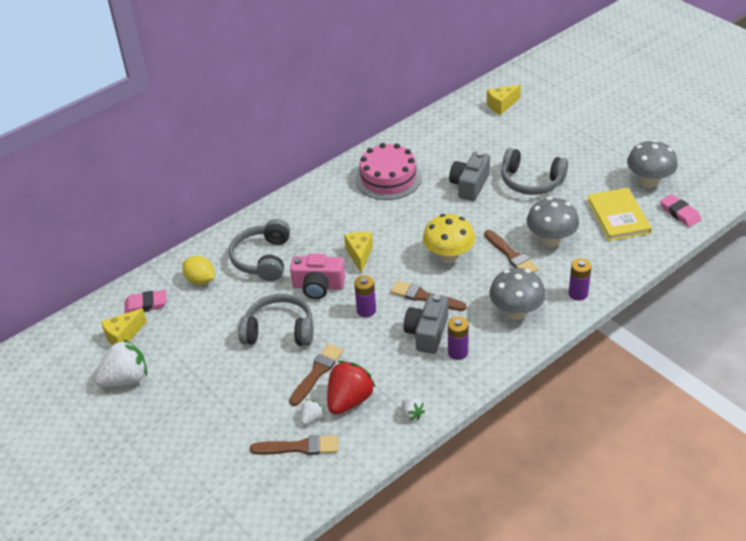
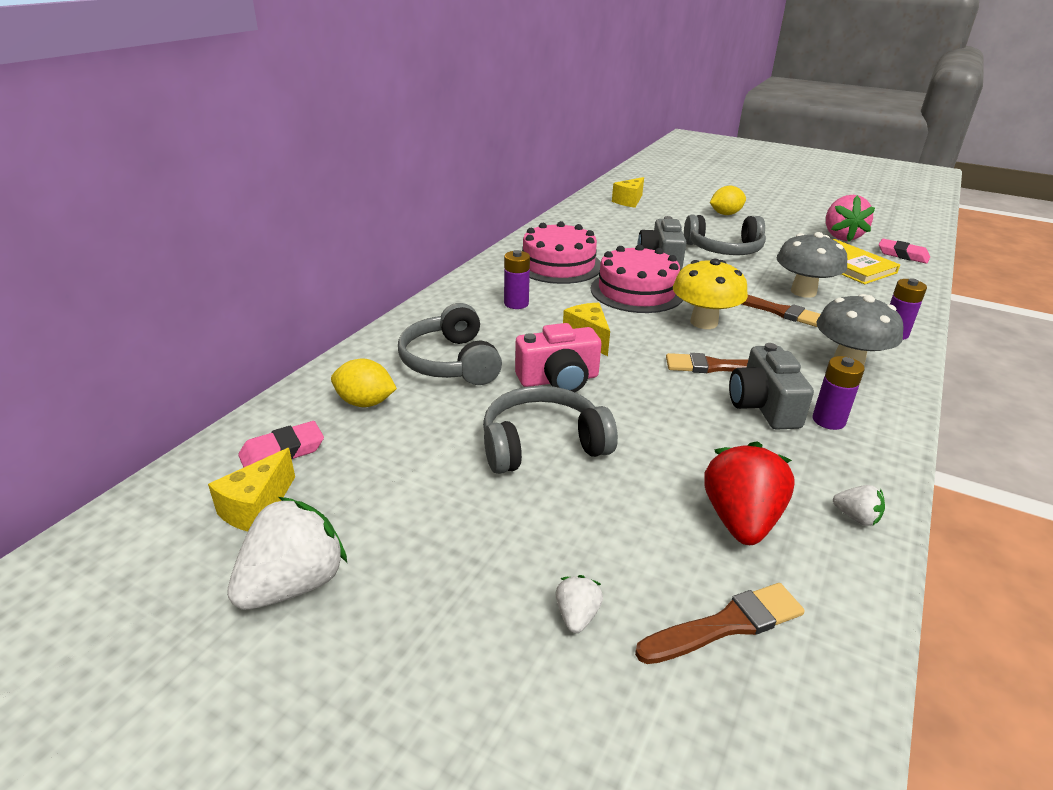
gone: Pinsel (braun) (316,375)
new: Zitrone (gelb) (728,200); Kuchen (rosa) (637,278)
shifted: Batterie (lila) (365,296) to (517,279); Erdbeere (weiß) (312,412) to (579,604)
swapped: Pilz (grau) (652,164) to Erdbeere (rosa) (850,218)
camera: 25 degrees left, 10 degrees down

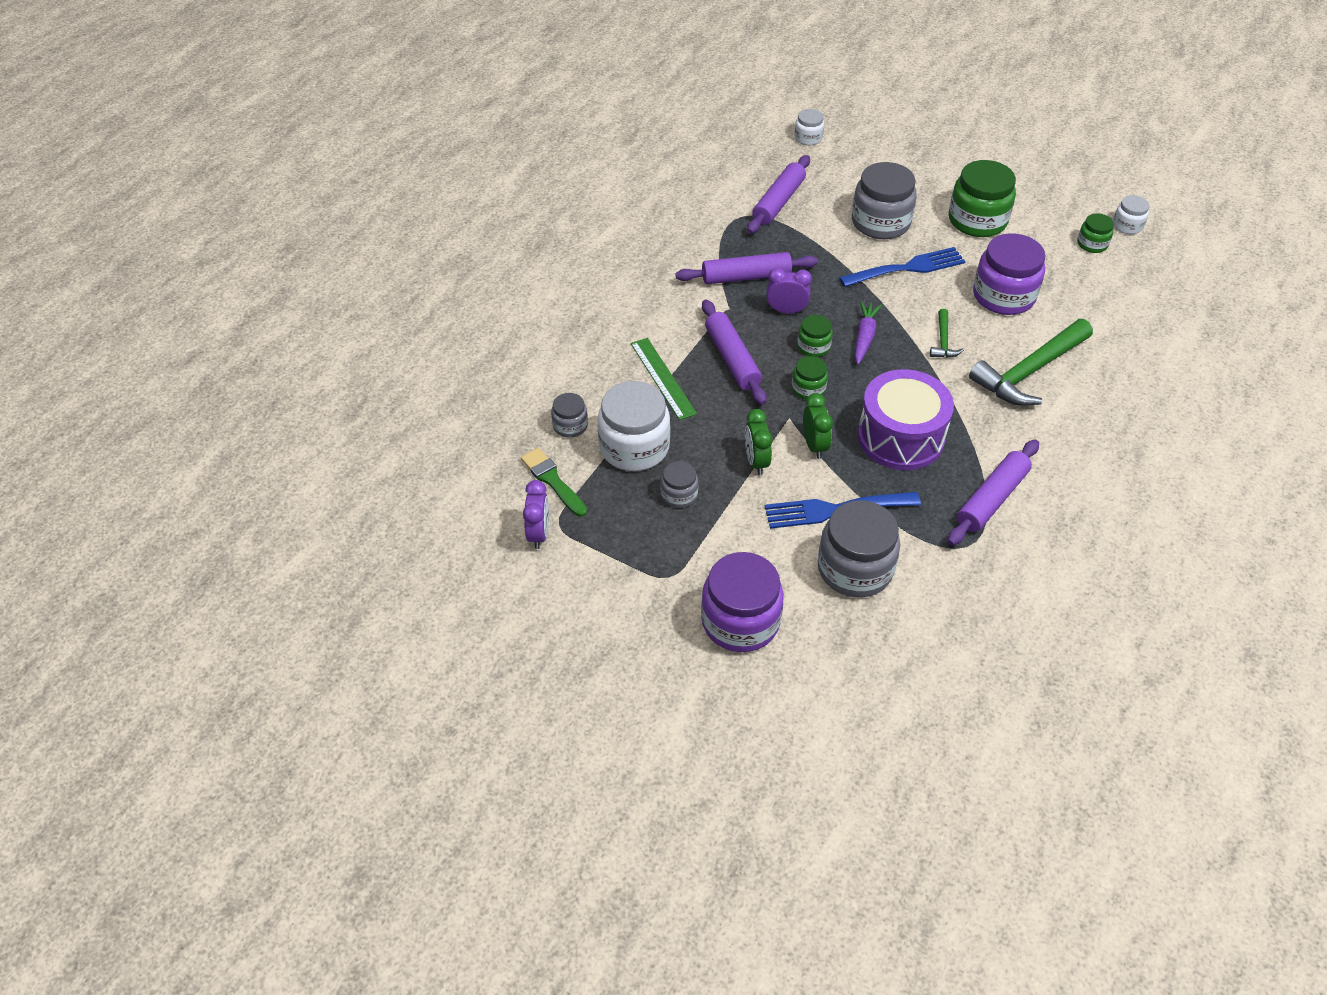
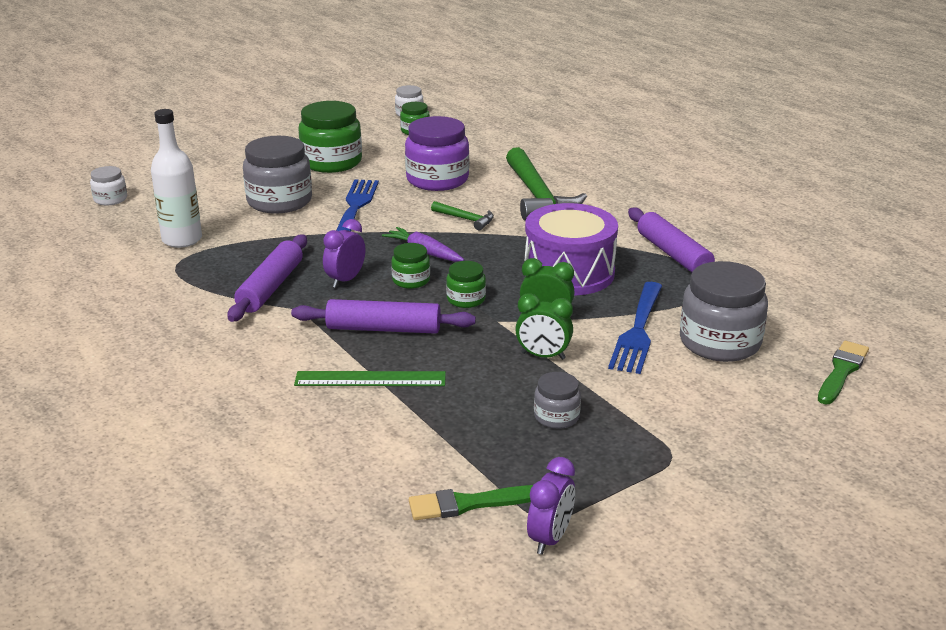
gone: Einmachglas (weiß) (634,426); Einmachglas (grau) (569,415); Einmachglas (lila) (742,602)
new: Pinsel (grün) (843,373)
swapped: Nudelholz (lila) (778,194) to Flasche (weiß) (176,178)
rotated: Wecker (lila) (536,514) = (551,506) 90 degrees clockwise
camera: 65 degrees left, 20 degrees down

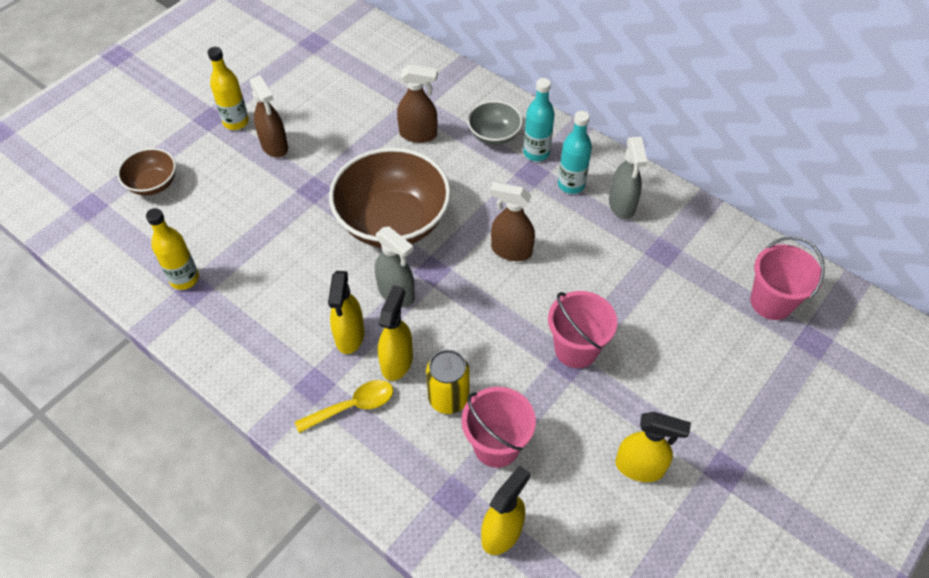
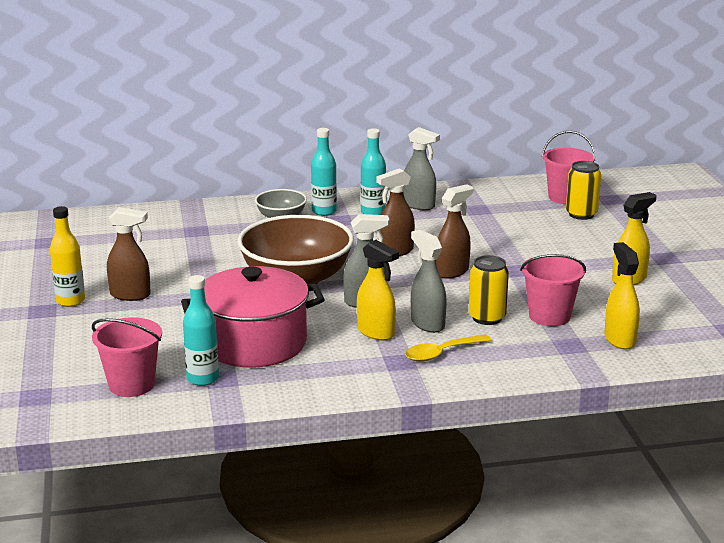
gone: Schüssel (braun) (146,172)
new: Dose (gelb) (583,190); Kochtopf (rosa) (253,317)
shifted: Sprühflasche (braun) (417,104) to (454,231); Eimer (rosa) (582,329) to (127,357)
repainted: Flasche (gelb) (172,249) to Flasche (türkis) (201,330); Sprühflasche (gelb) (395,333) to Sprühflasche (grau) (429,281)
rotated: Löffel (gelb) (344,406) = (448,348) 135 degrees counterclockwise
camera: 50 degrees left, 30 degrees down

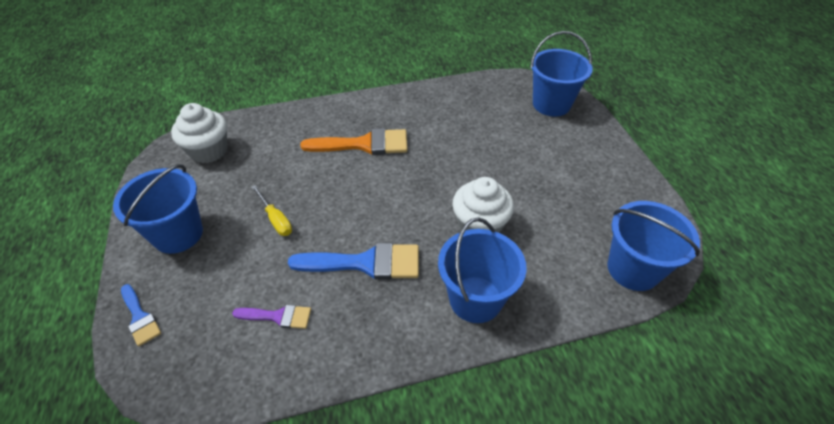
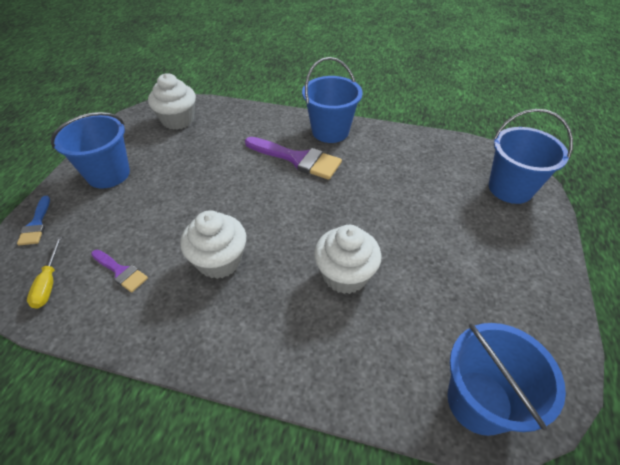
shifted: Schraubenzieher (gelb) (272,210) to (44,273); Eimer (blau) (482,270) to (332,100)
swapped: Pinsel (blau) (353,261) to Muffin (weiß) (213,244)
repainted: Pinsel (orange) (354,141) to Pinsel (lila) (293,158)
camera: 30 degrees right, 0 degrees up

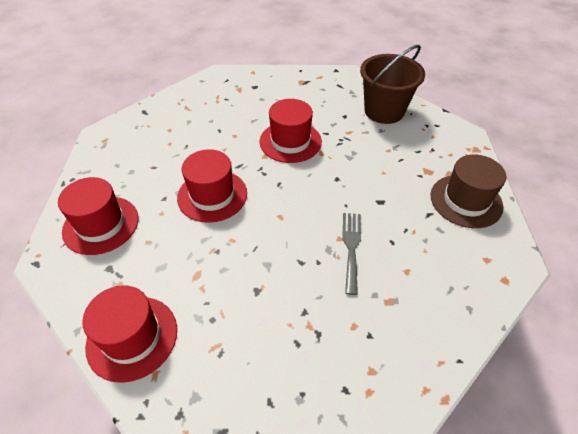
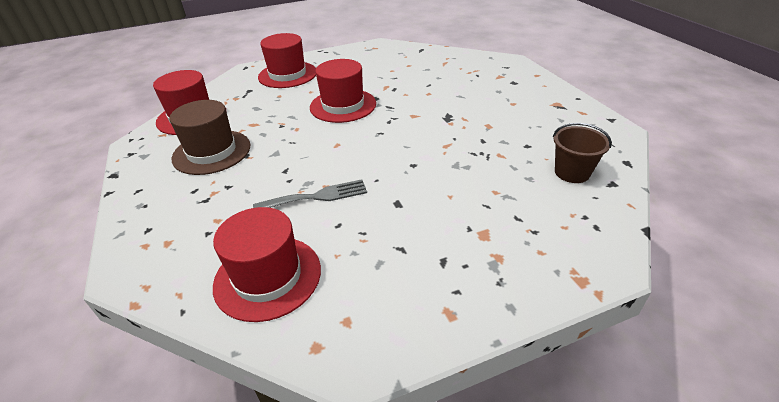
shifted: Hut (rot) (290,131) to (267,264); Hut (braun) (468,191) to (210,137)
scaled: Eimer (braun) (392,84) = (582,153) x0.58
camera: 70 degrees right, 10 degrees down

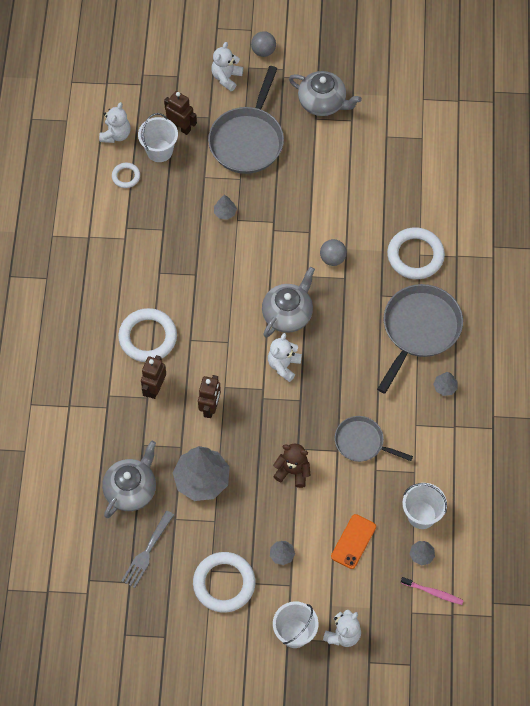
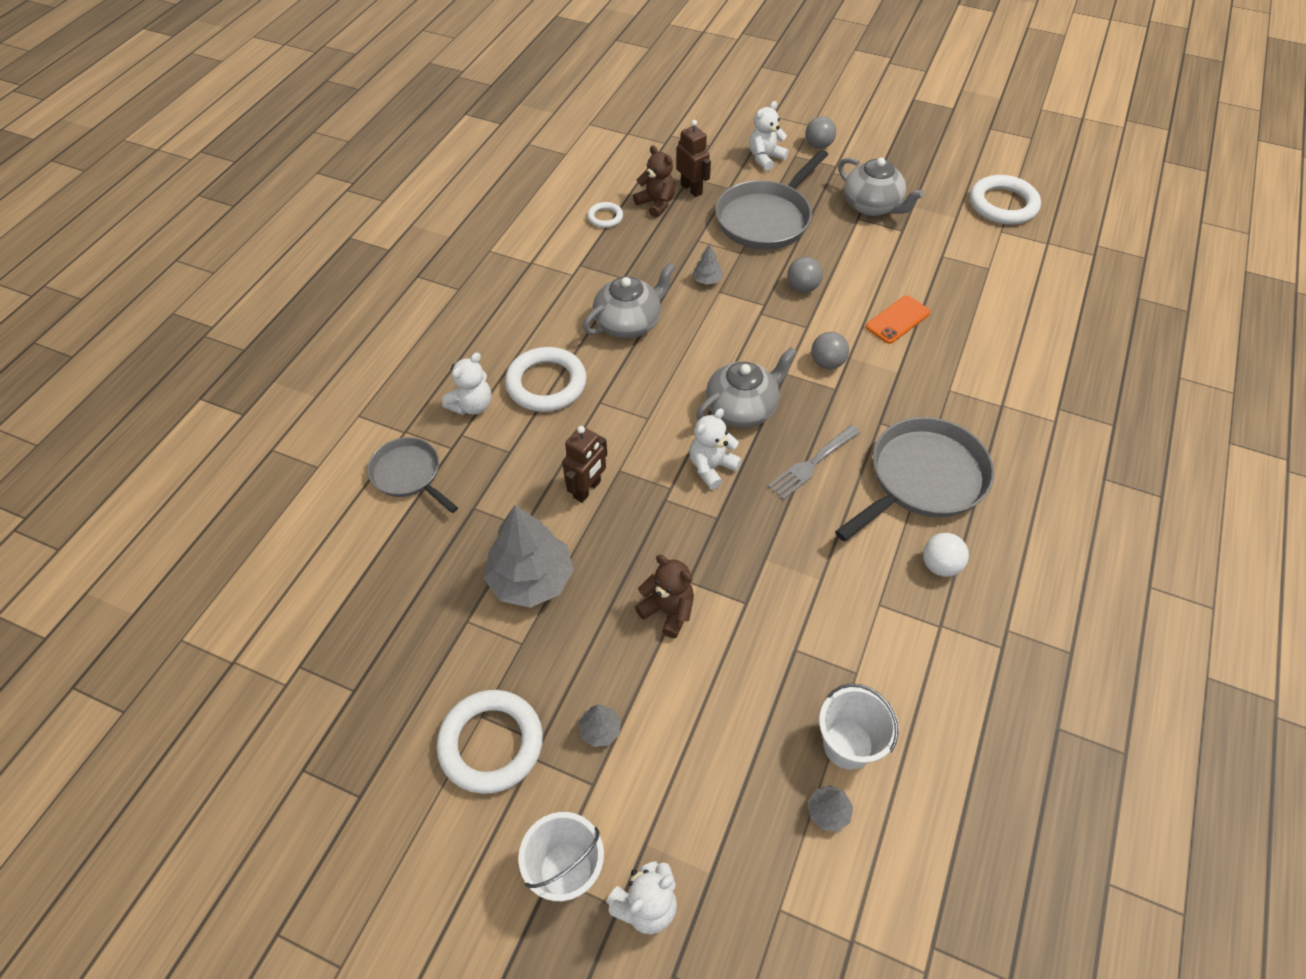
gone: Roboter (braun) (153,377); Zahnbürste (rosa) (432,591)
new: Ball (grau) (805,275)
shifted: Teddybär (weiß) (115,122) to (466,384); Ring (weiß) (416,253) to (1005,200); Pfanne (grau) (374,439) to (412,475); Teekanne (grau) (129,479) to (629,300); Gabel (grau) (147,549) to (814,462); Handy (orange) (353,541) to (898,320)
swapped: Eimer (weiß) (158,137) to Teddybär (braun) (654,181); Baum (grau) (445,384) to Ball (weiß) (946,555)
camera: 20 degrees right, 10 degrees down

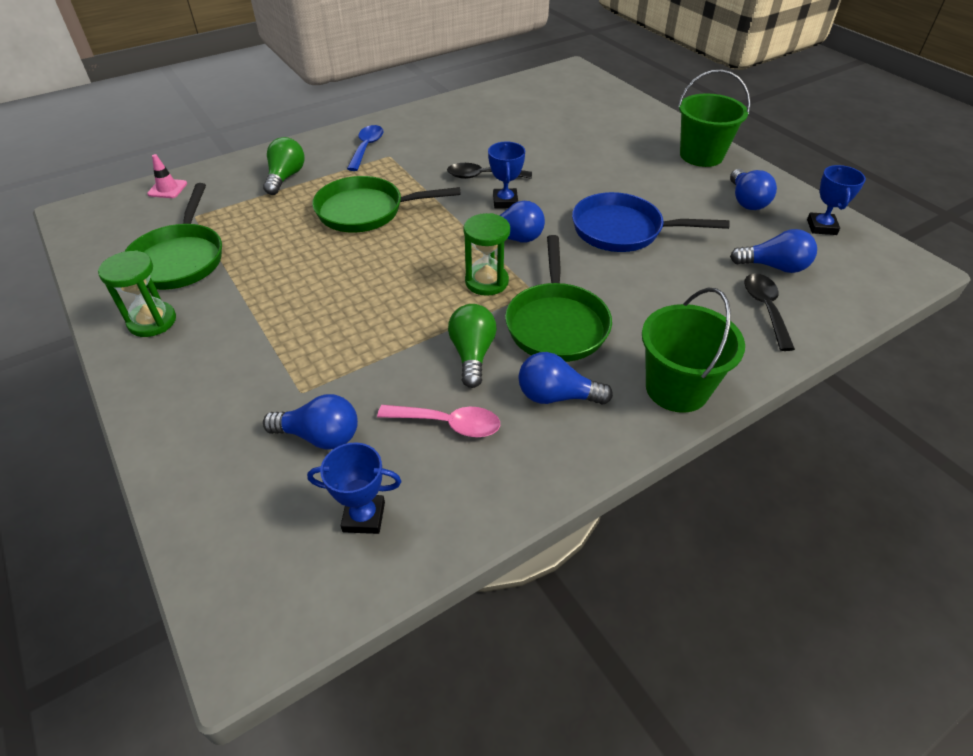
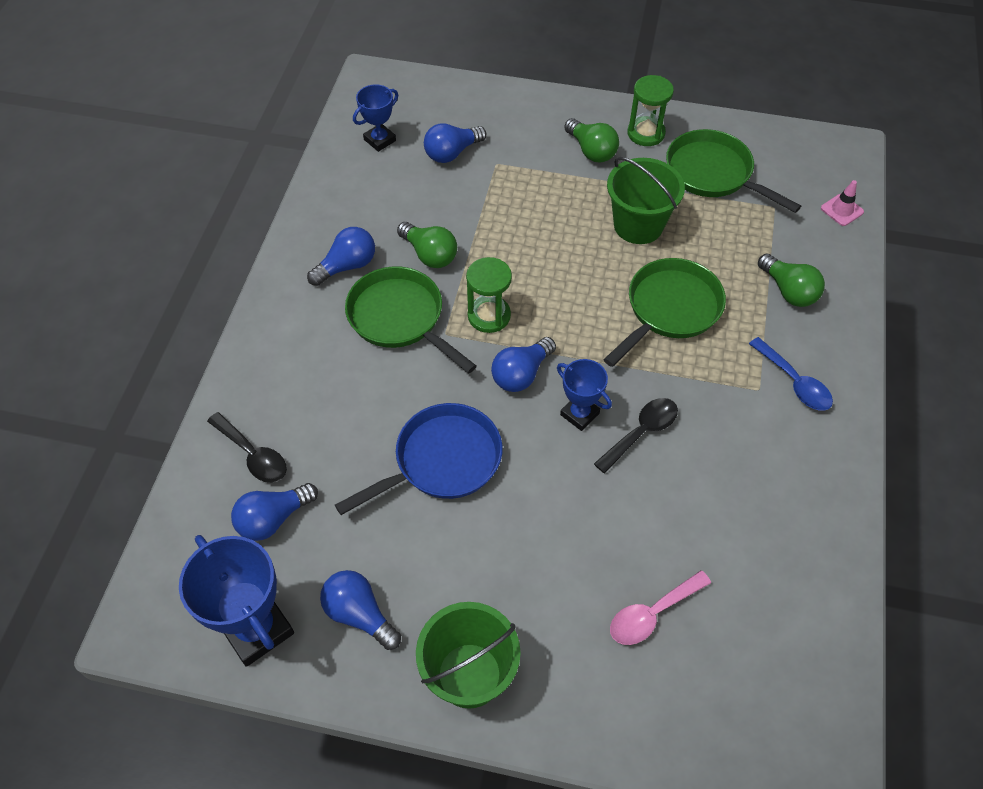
new: Glühbirne (grün) (591,140)
shifted: Eimer (grün) (693,350) to (646,200); Löffel (rosa) (438,421) to (660,607)
scaled: Pokal (blau) (836,200) = (236,601) x1.73
camera: 135 degrees right, 10 degrees up

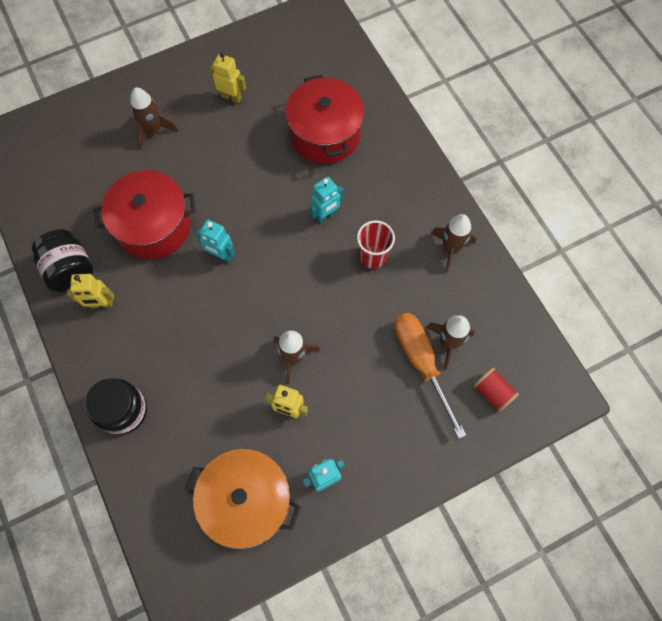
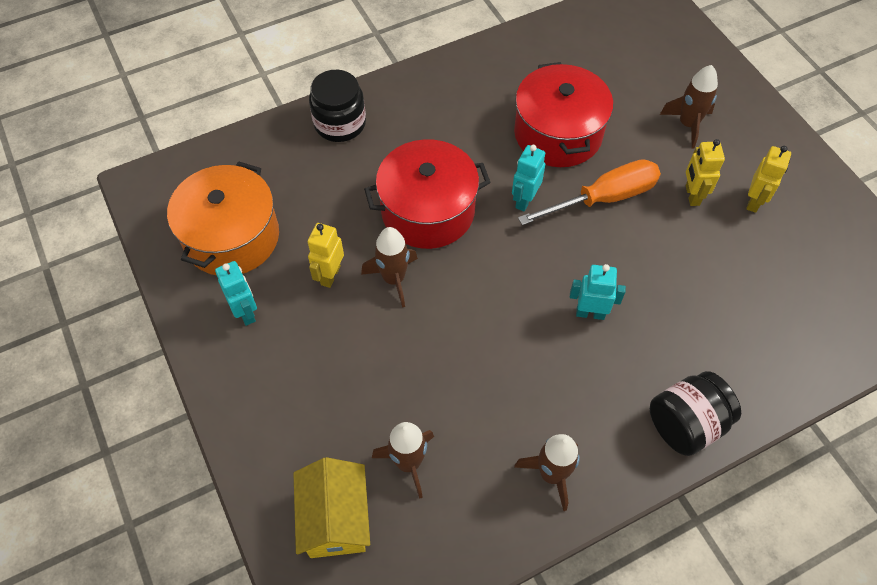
gone: Becher (rot) (376,244)
shifted: Kochtopf (rot) (324,119) to (427,194); Einmachglas (schwarz) (62,260) to (695,413); Roboter (gelb) (90,291) to (705,172); Schraubenzieher (orange) (430,376) to (589,192)
swapped: Garnrolle (rot) (496,389) to Haus (gelb) (331,507)
rotated: Roboter (türkis) (326,200) = (598,292) 135 degrees clockwise
camera: 90 degrees right, 10 degrees down

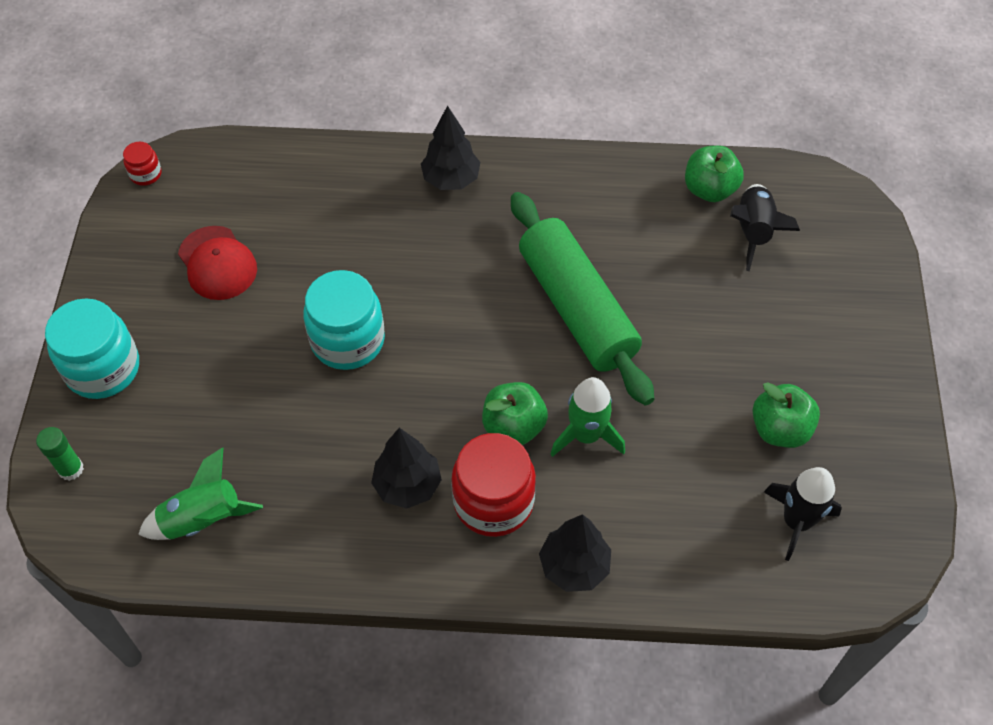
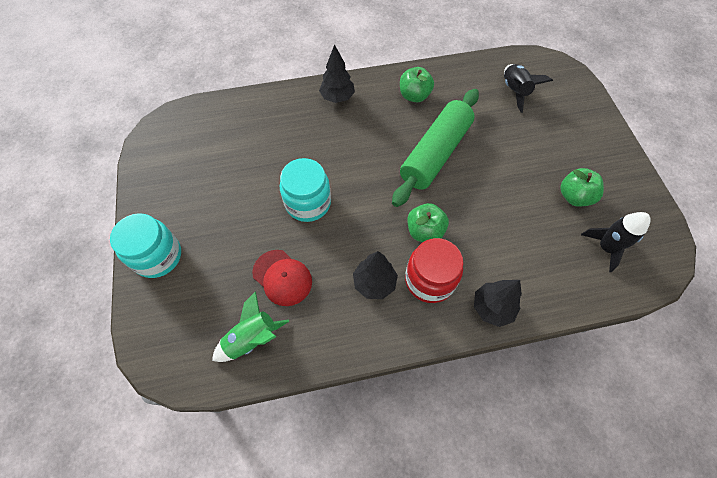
gone: Einmachglas (rot) (142,164); Rakete (grün) (588,417); Klebestift (grün) (60,454)
shifted: Apfel (grün) (714,174) to (417,84); Kappe (rot) (217,263) to (282,278)
rotated: Nudelholz (grün) (582,298) = (435,148) 75 degrees clockwise
camera: 15 degrees left, 5 degrees up

